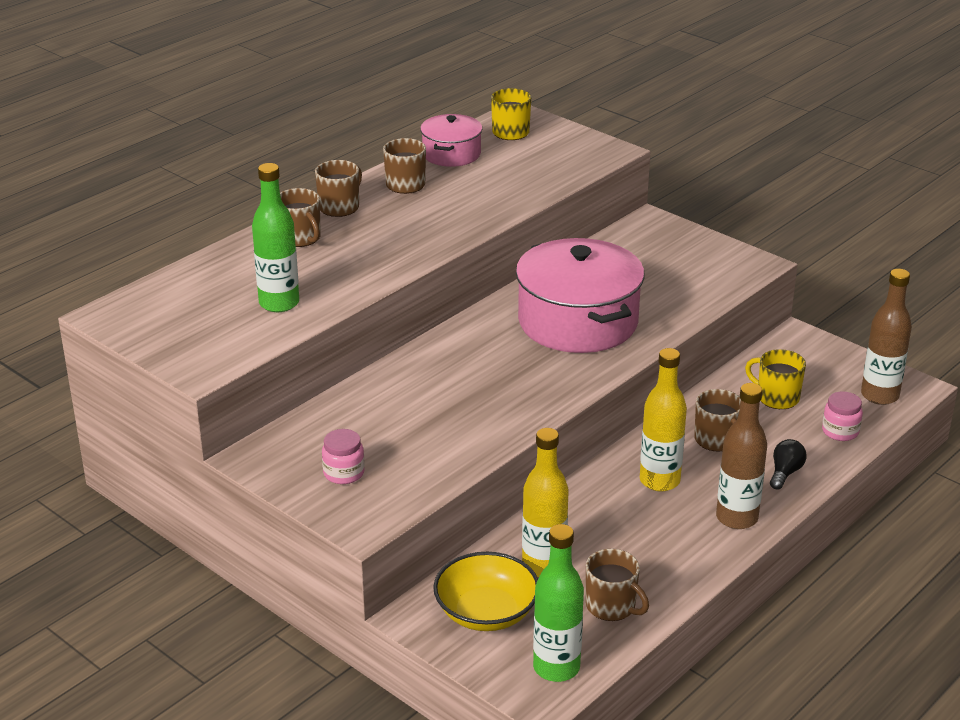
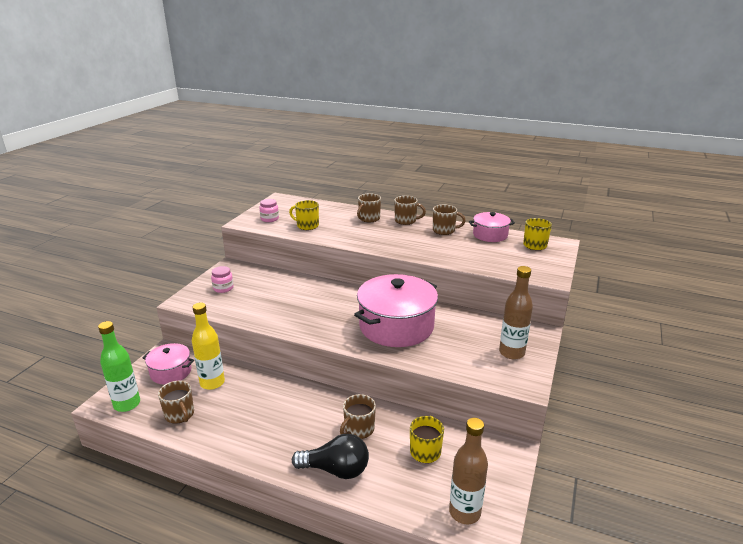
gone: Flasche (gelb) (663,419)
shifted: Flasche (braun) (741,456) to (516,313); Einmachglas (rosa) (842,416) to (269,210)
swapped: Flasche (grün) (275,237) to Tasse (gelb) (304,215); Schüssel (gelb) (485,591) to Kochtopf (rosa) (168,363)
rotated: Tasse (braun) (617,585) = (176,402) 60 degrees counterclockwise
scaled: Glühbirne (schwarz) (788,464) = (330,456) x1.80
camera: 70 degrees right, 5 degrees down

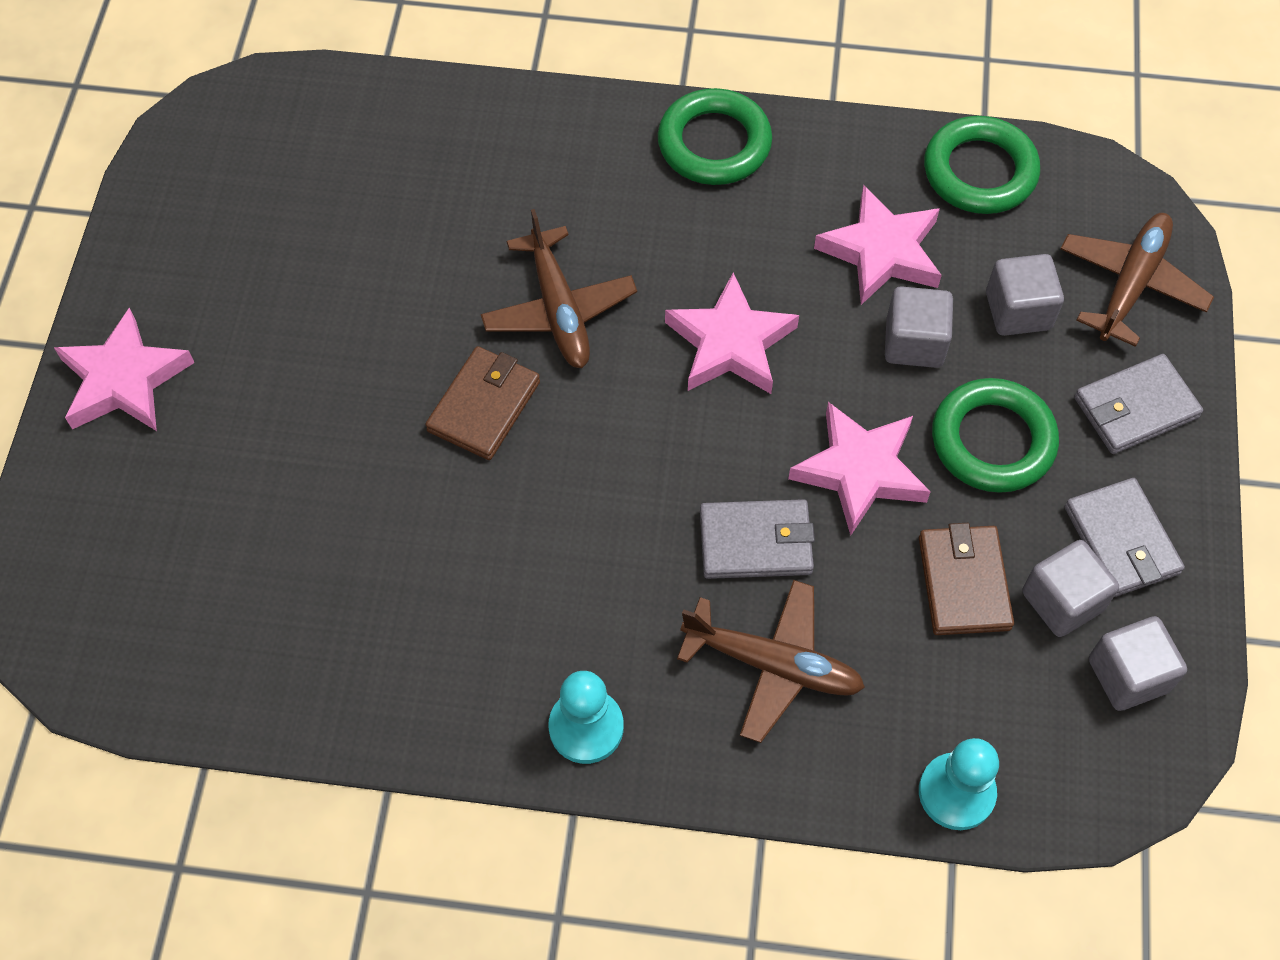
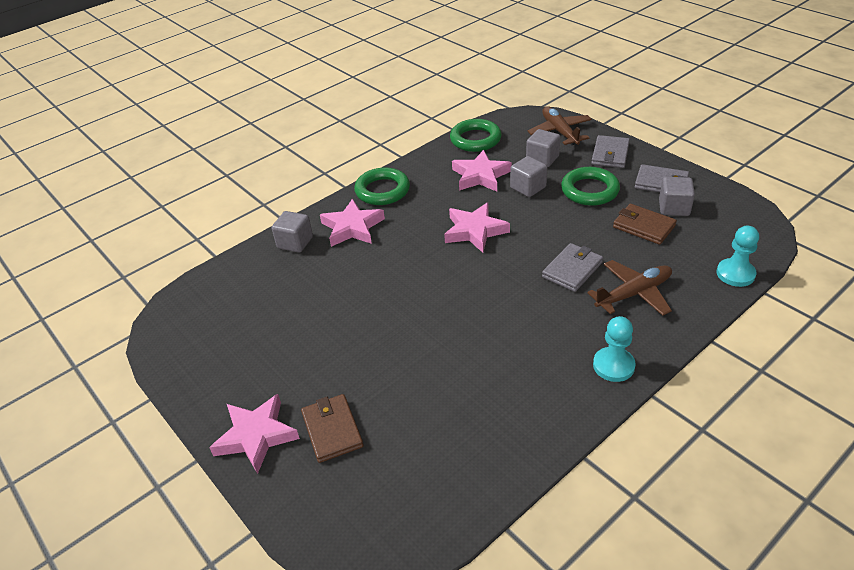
gone: Flugzeug (braun) (559,288)
shifted: Geldbörse (braun) (482,403) to (332,428); Stern (rosa) (859,469) to (352,223); Kubus (grau) (1138,663) to (292,232)
camera: 45 degrees left, 20 degrees down

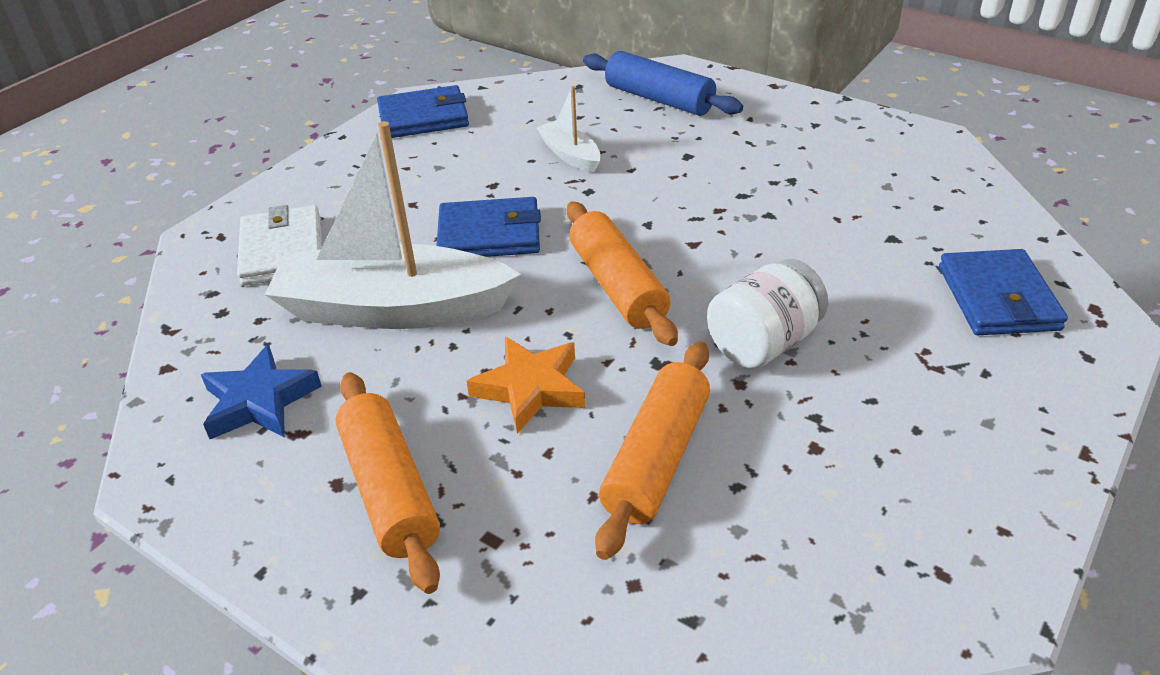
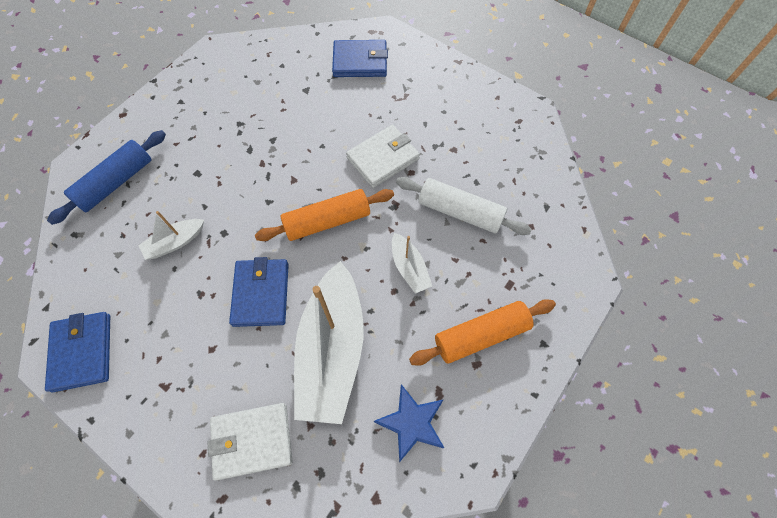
swapped: Einmachglas (weiß) (768,314) to Geldbörse (weiß) (383,156); Stern (orange) (526,385) to Boot (weiß) (412,263)
repainted: Nudelholz (orange) (652,450) to Nudelholz (weiß) (464,206)
camera: 90 degrees left, 25 degrees up

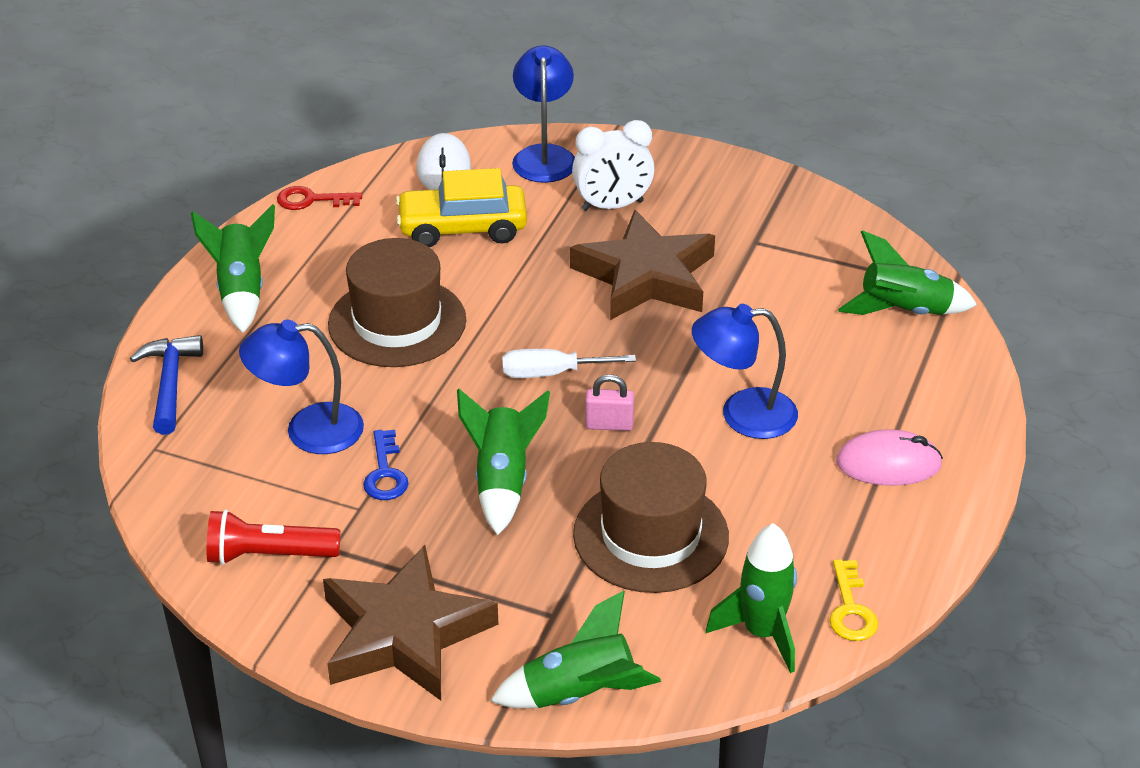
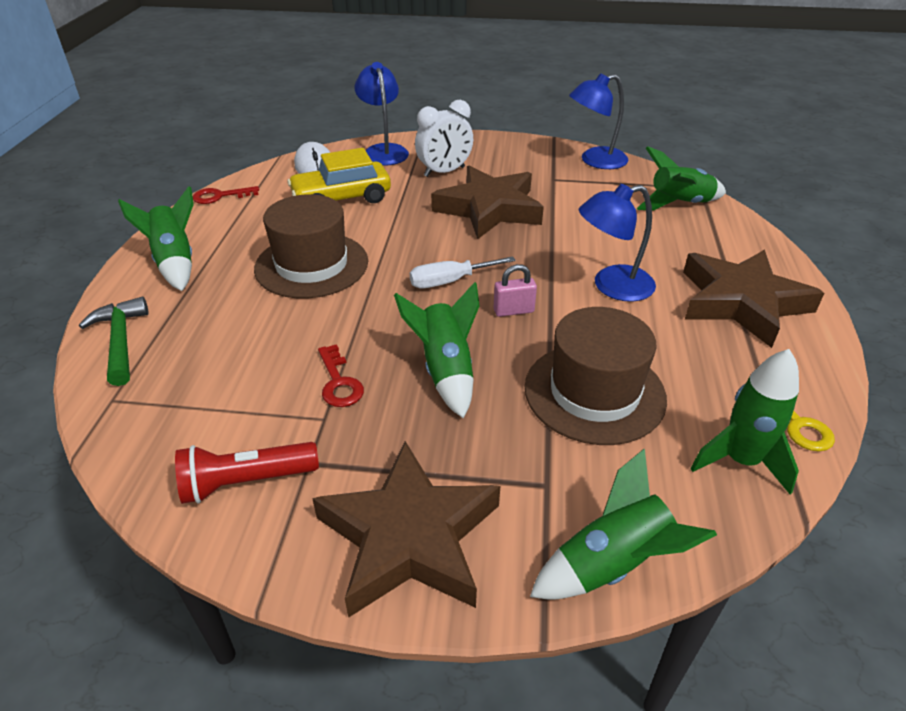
shifted: Lampe (blau) (301,386) to (598,121)
swapped: Computermaus (rosa) (889,457) to Stern (braun) (753,298)
repainted: Hammer (blau) (166,385) to Hammer (grün) (114,341); Schlüssel (blau) (385,465) to Schlüssel (rot) (341,375)
camera: 15 degrees left, 0 degrees up

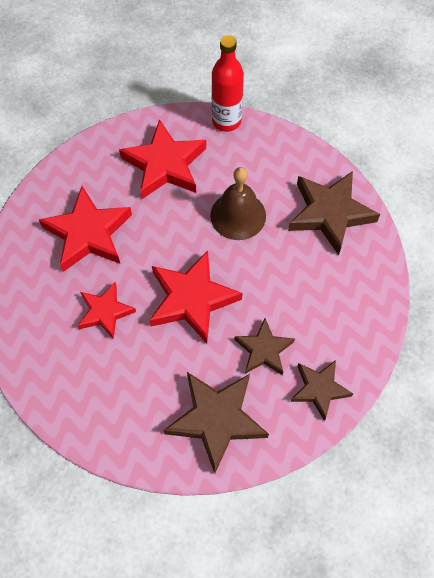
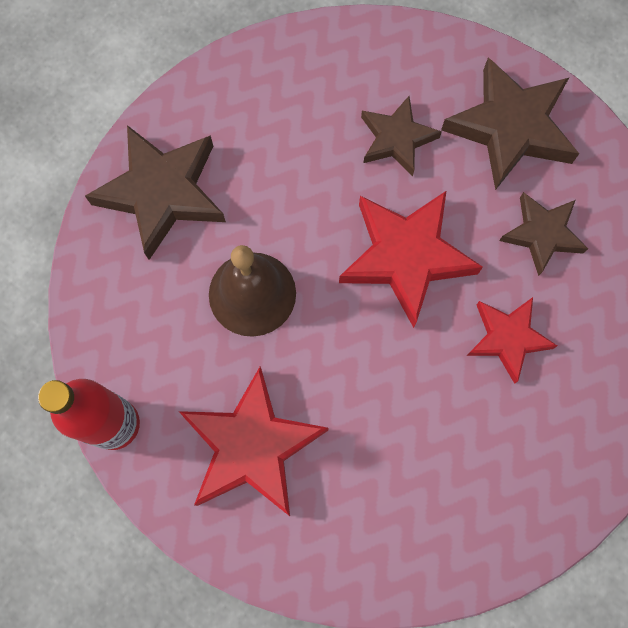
gone: Stern (rot) (85,229)
shifted: Stern (braun) (322,390) to (543,234)
camera: 130 degrees left, 10 degrees up

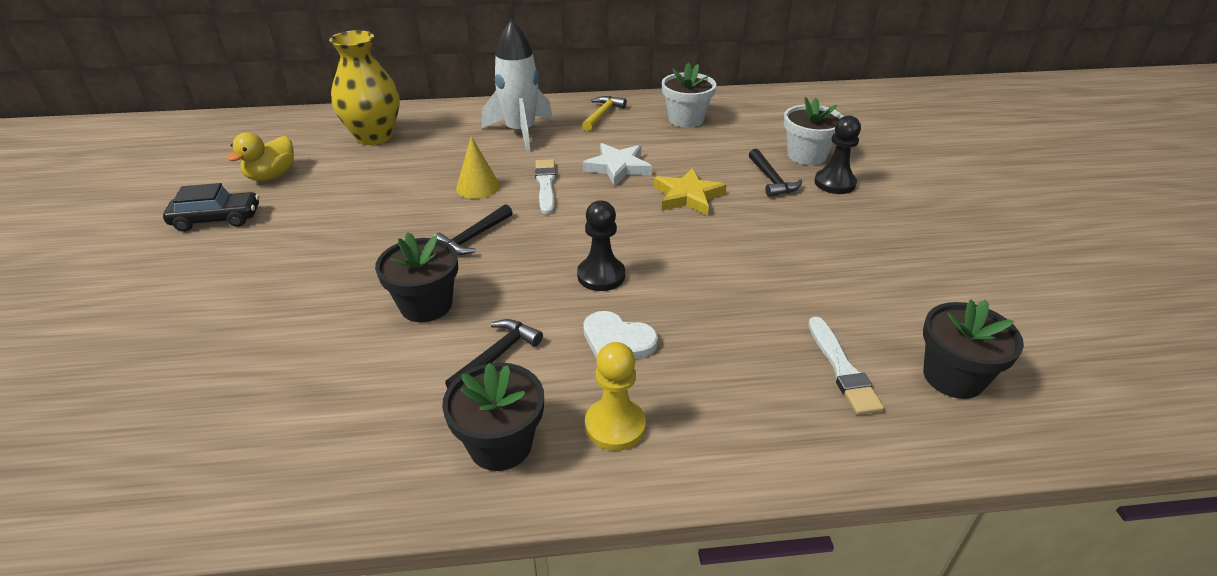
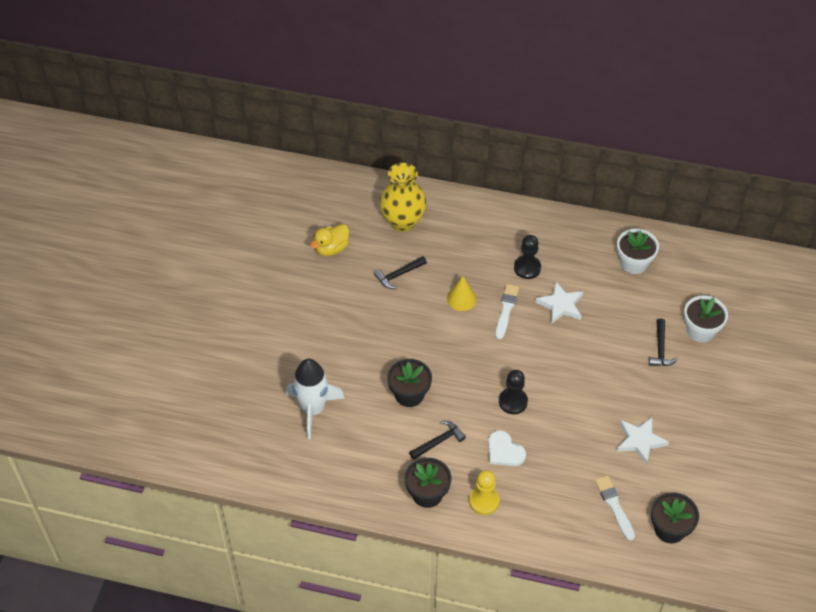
gone: Hammer (gelb) (604,113); Stern (gelb) (690,191); Auto (schwarz) (211,207)
new: Stern (weiß) (643,441)
shifted: Rakete (weiß) (517,86) to (315,399); Bauer (schwarz) (837,154) to (527,257); Hammer (schwarz) (473,229) to (400,272)
rotated: Pinsel (weiß) (846,366) = (615,508) 150 degrees clockwise
camera: 20 degrees right, 15 degrees up

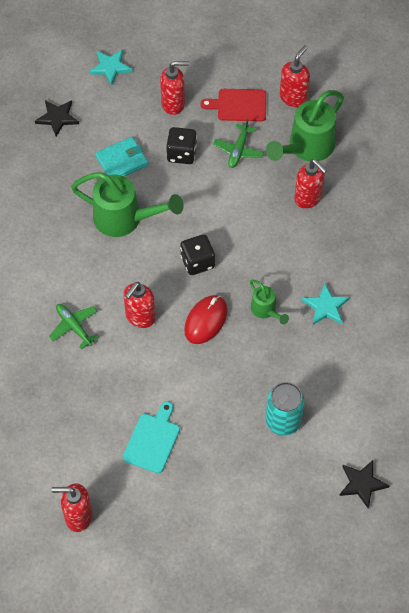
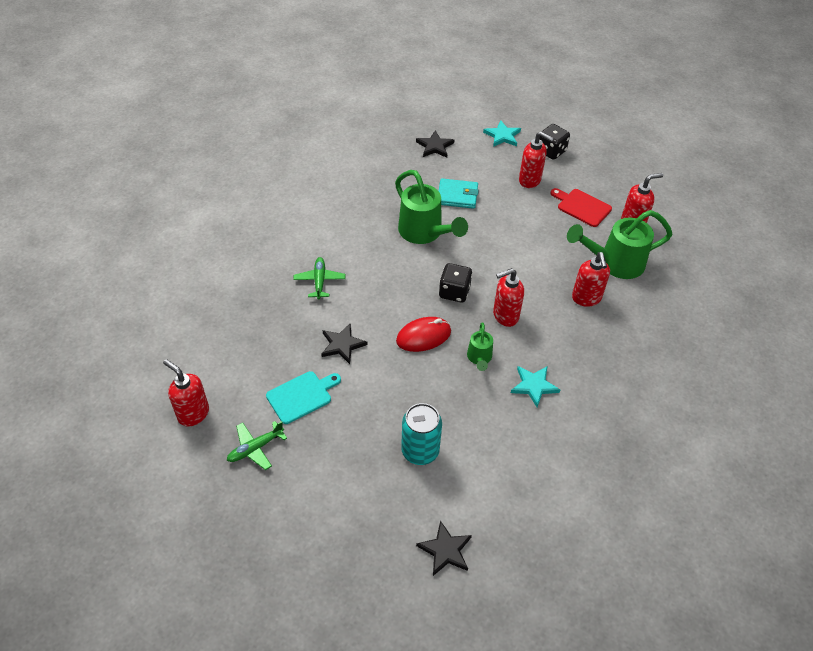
new: Stern (schwarz) (344,343)
shifted: Flugzeug (grün) (238,143) to (257,445); Spielwürfel (schwarz) (181,145) to (555,142); Seifenspender (rot) (139,305) to (508,297)
camera: 35 degrees right, 10 degrees down

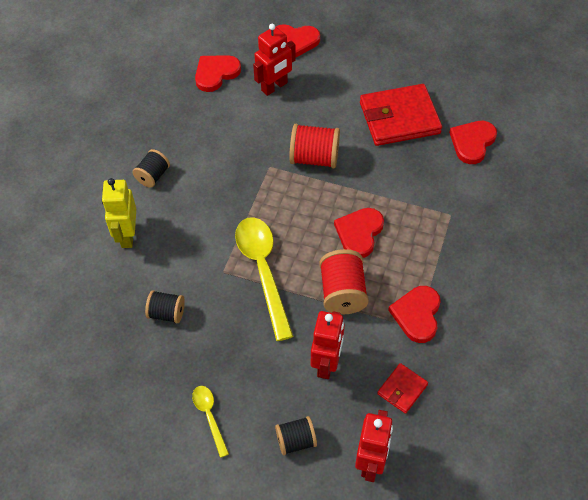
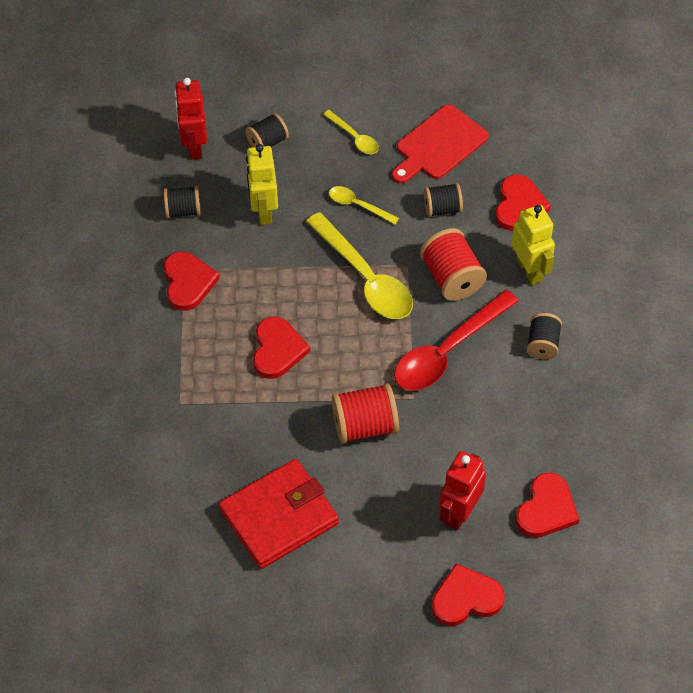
new: Schneidebrett (rot) (440,144); Löffel (gelb) (364,205); Löffel (rot) (456,340)
shifted: Herz (rot) (473,142) to (523,203); Garnrolle (rot) (344,282) to (453,264)
swapped: Geldbörse (rot) (402,388) to Garnrolle (schwarz) (182,202)
repainted: Roboter (rot) (328,345) to Roboter (gelb) (262,184)
camera: 160 degrees right, 0 degrees up

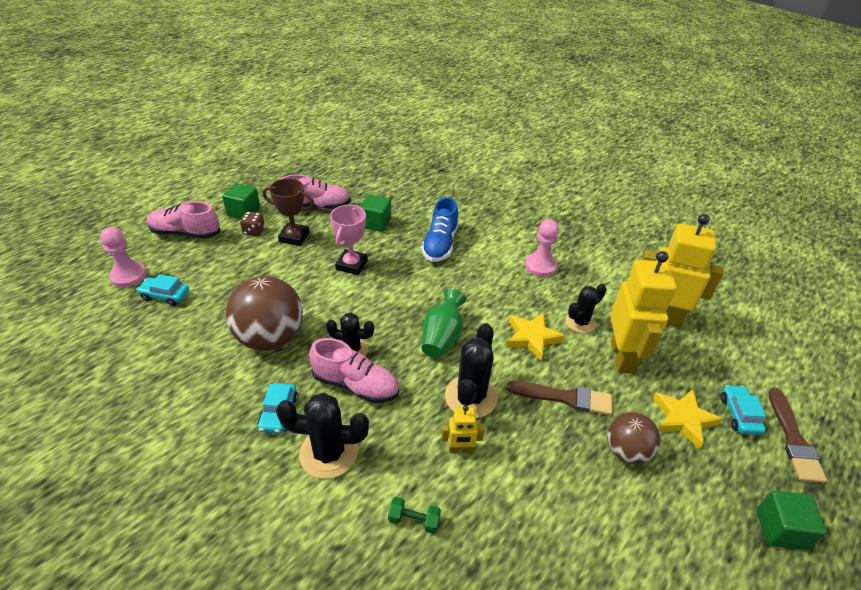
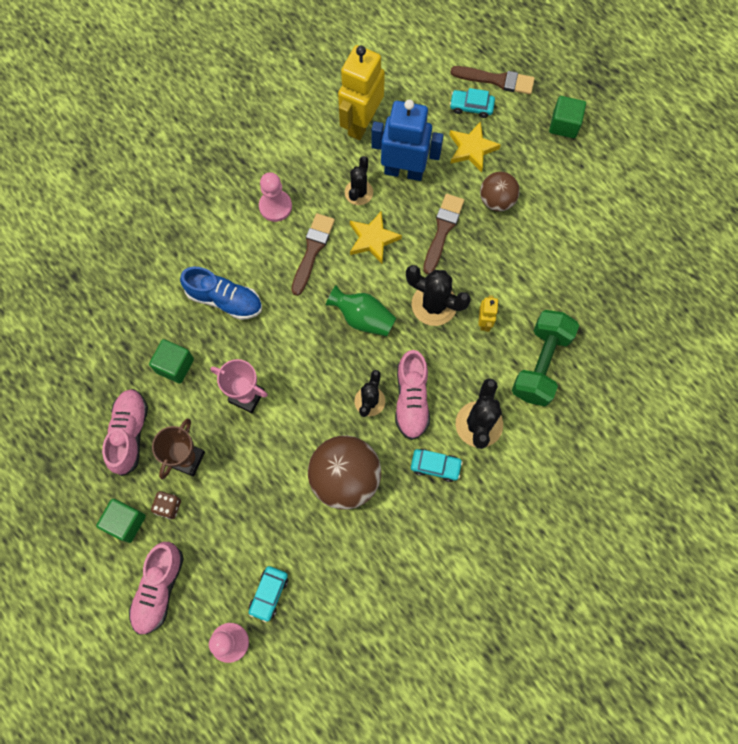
new: Pinsel (braun) (313,254)
repainted: Roboter (gelb) (643,312) to Roboter (blau) (407,140)
rotated: Kaktus (schwarz) (586,308) = (359,180) 45 degrees clockwise; Schuh (rosa) (354,370) = (412,395) 150 degrees clockwise
scaled: Hantel (grün) (414,515) = (545,358) x2.41
camera: 80 degrees left, 30 degrees up

